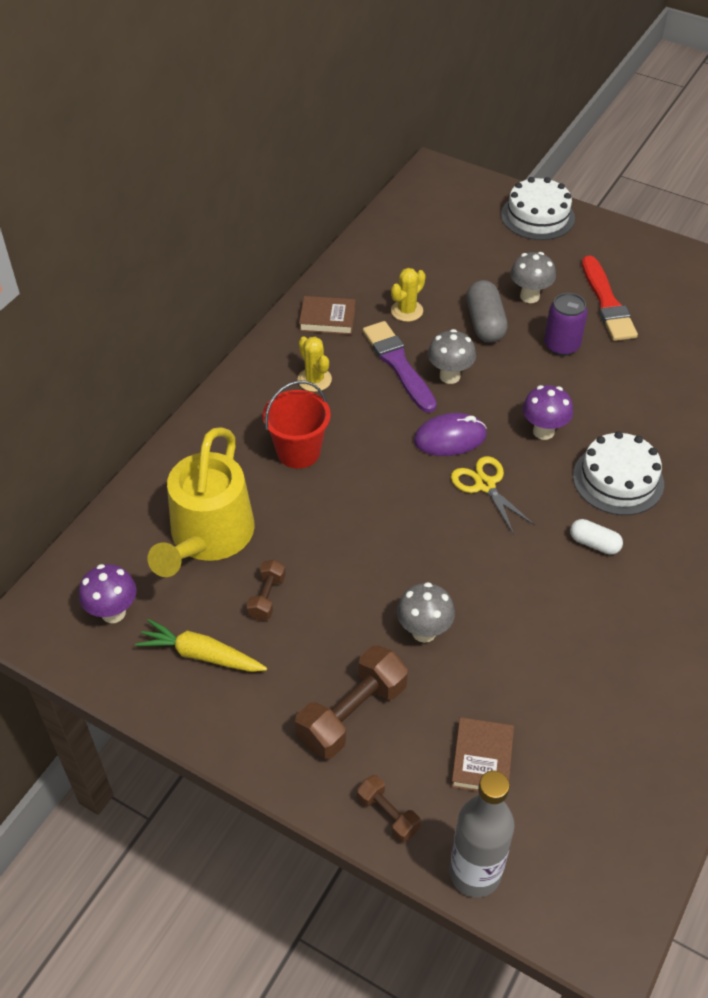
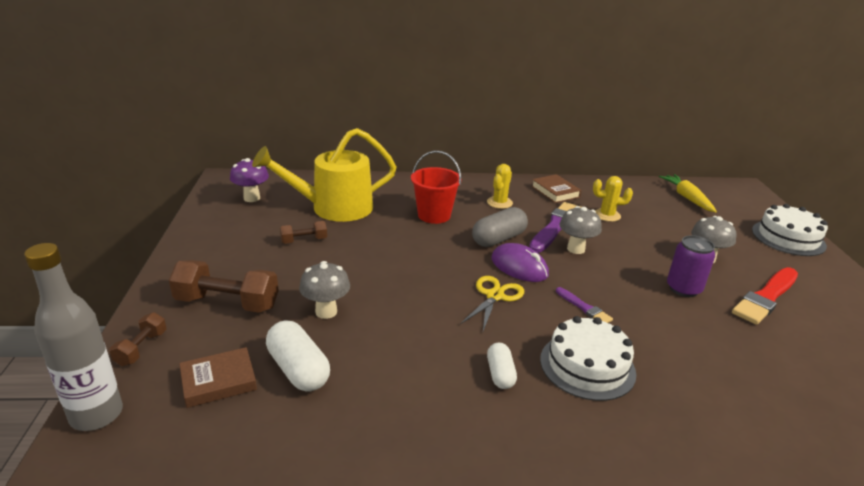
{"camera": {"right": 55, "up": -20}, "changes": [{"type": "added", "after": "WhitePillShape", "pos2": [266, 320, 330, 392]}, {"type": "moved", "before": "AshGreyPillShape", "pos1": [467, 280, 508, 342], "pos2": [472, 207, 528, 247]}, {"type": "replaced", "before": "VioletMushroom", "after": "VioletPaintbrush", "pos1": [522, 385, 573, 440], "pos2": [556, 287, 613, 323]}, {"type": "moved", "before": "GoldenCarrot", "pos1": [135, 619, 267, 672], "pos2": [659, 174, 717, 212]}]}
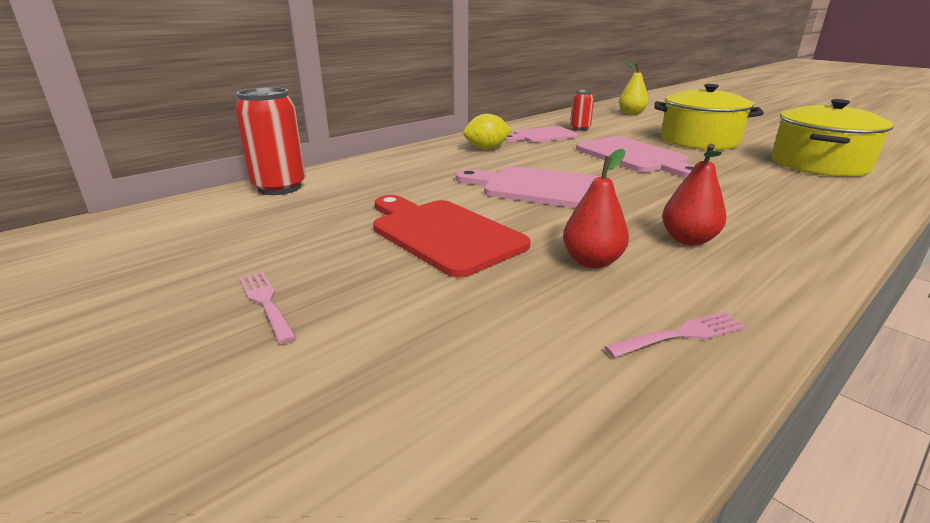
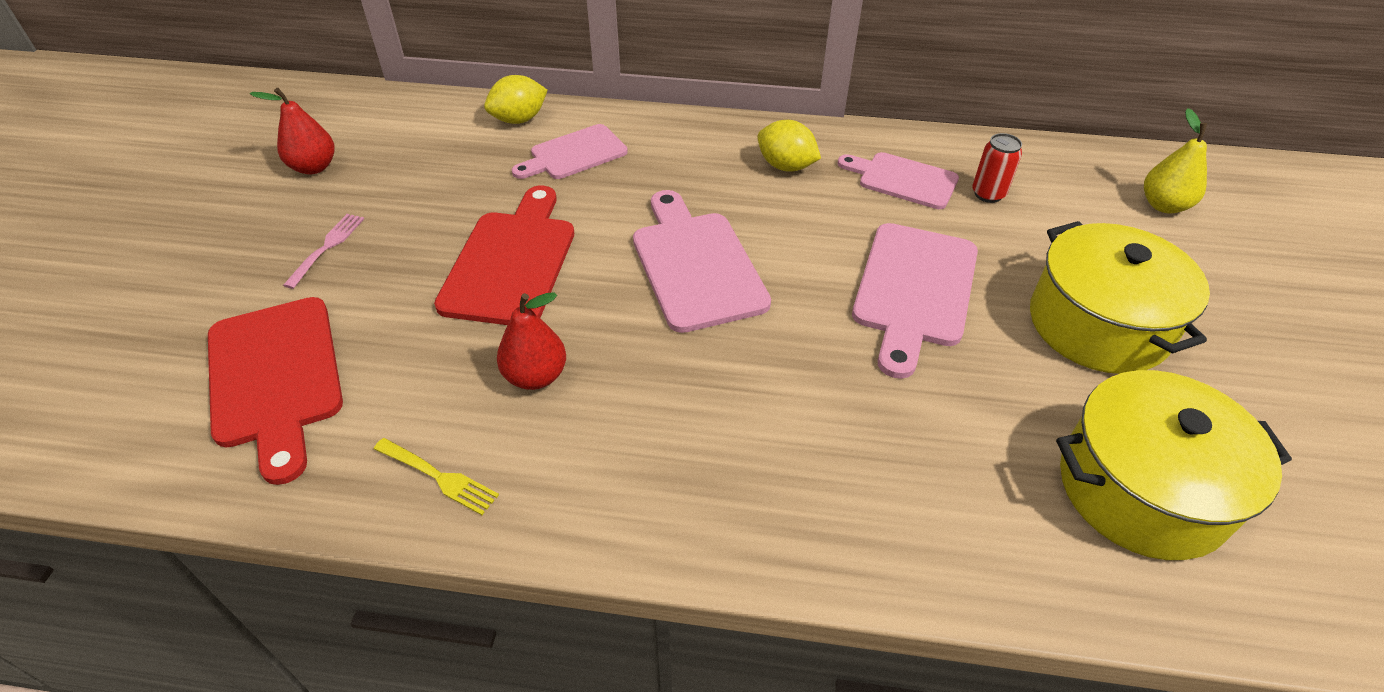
{"camera": {"right": 50, "up": 20}, "changes": [{"type": "added", "after": "CrimsonChoppingBoard", "pos2": [208, 297, 343, 485]}, {"type": "moved", "before": "CrimsonPearFruit", "pos1": [662, 144, 726, 246], "pos2": [250, 88, 335, 174]}, {"type": "recoloured", "before": "PinkTableFork", "after": "GoldenTableFork", "pos1": [604, 312, 746, 358], "pos2": [374, 438, 499, 515]}, {"type": "replaced", "before": "CrimsonCan", "after": "GoldenToyLemon", "pos1": [235, 87, 306, 195], "pos2": [484, 75, 548, 124]}, {"type": "added", "after": "PinkChoppingBoard", "pos2": [512, 124, 628, 179]}]}
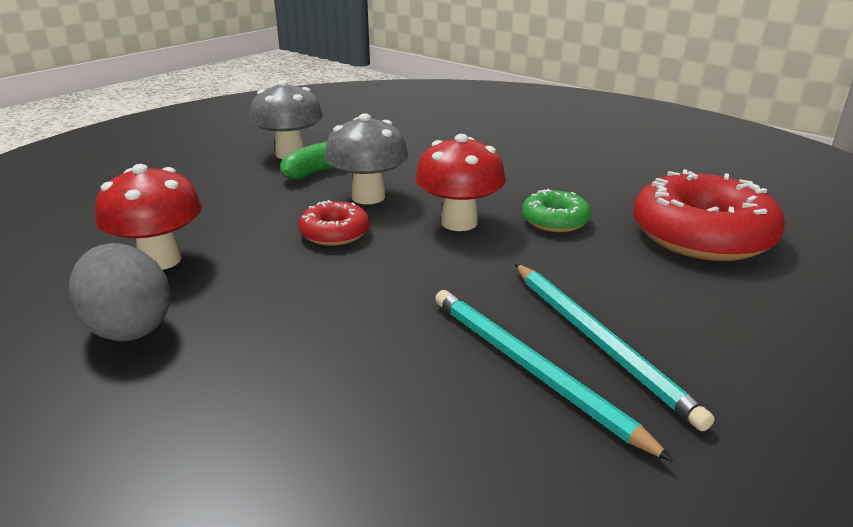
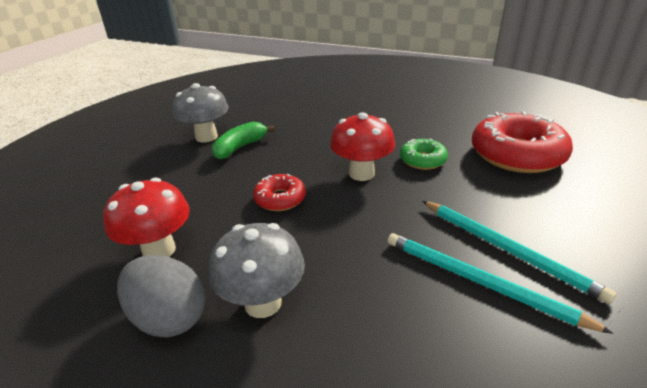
{"camera": {"right": -15, "up": 5}, "changes": [{"type": "moved", "before": "AshGreyMushroom", "pos1": [325, 113, 408, 204], "pos2": [209, 223, 305, 318]}]}
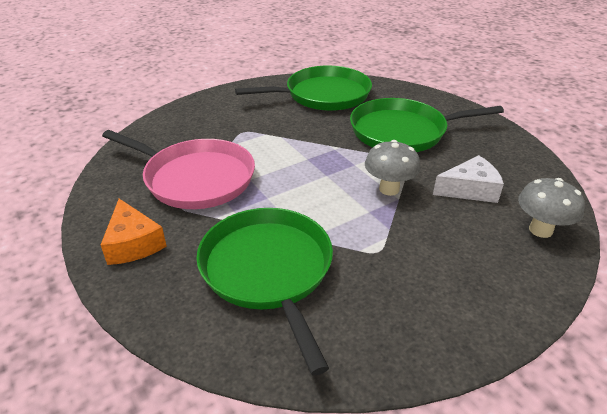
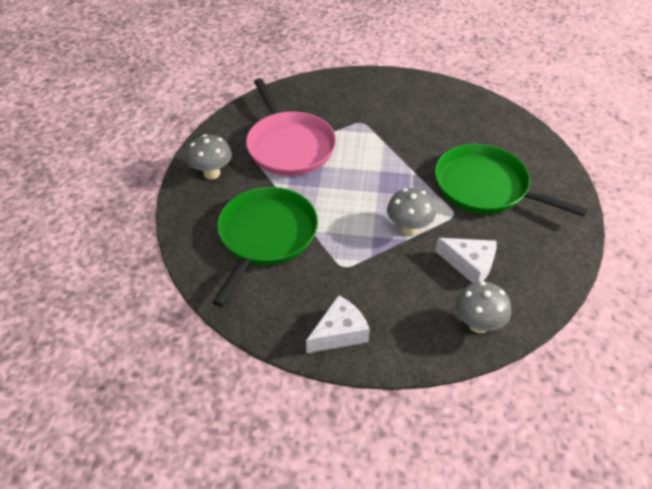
{"camera": {"right": 40, "up": 10}, "changes": [{"type": "replaced", "before": "OrangeCheeseWedge", "after": "AshGreyMushroom", "pos1": [101, 199, 167, 265], "pos2": [186, 134, 232, 179]}, {"type": "added", "after": "WhiteCheeseWedge", "pos2": [306, 295, 370, 353]}, {"type": "removed", "before": "GreenSkillet", "pos1": [235, 66, 372, 111]}]}
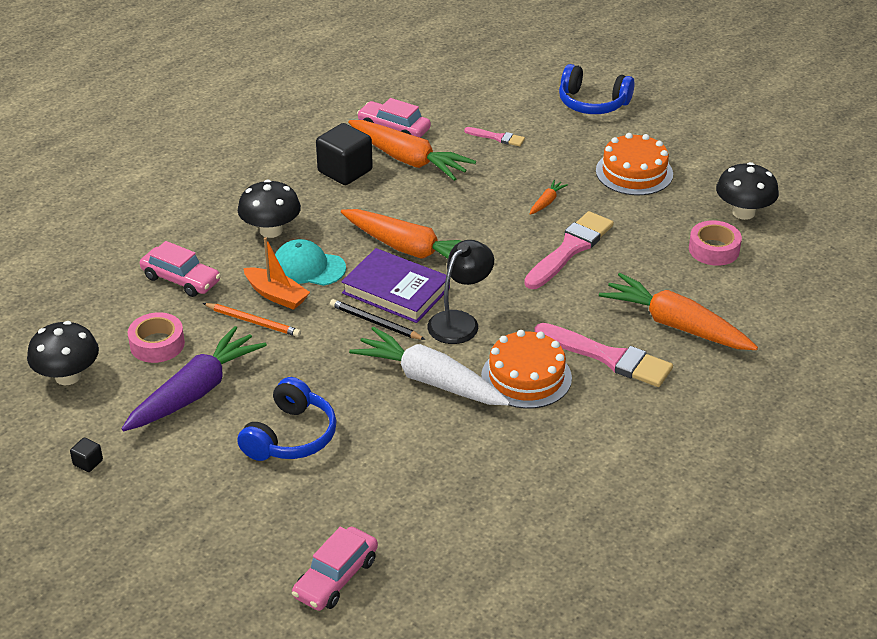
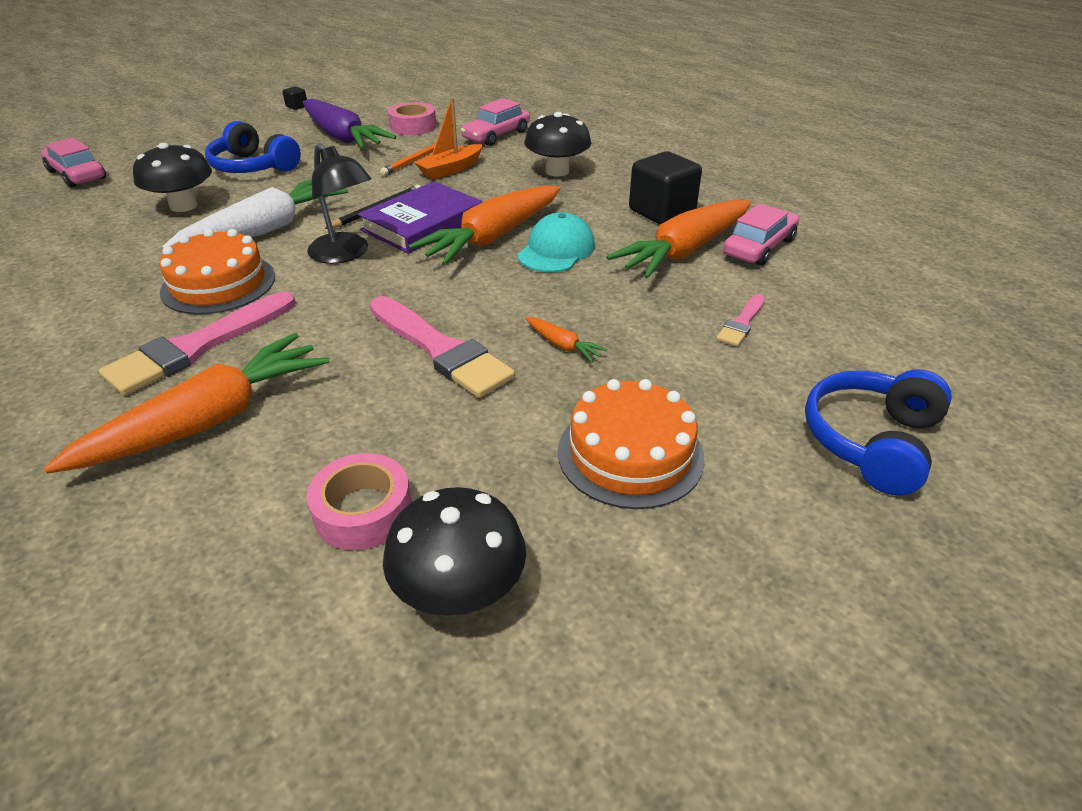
{"camera": {"right": 100, "up": 0}, "changes": [{"type": "moved", "before": "EbonyMushroom", "pos1": [27, 321, 99, 385], "pos2": [133, 143, 212, 212]}, {"type": "moved", "before": "AquaCap", "pos1": [275, 239, 346, 286], "pos2": [517, 212, 595, 273]}]}
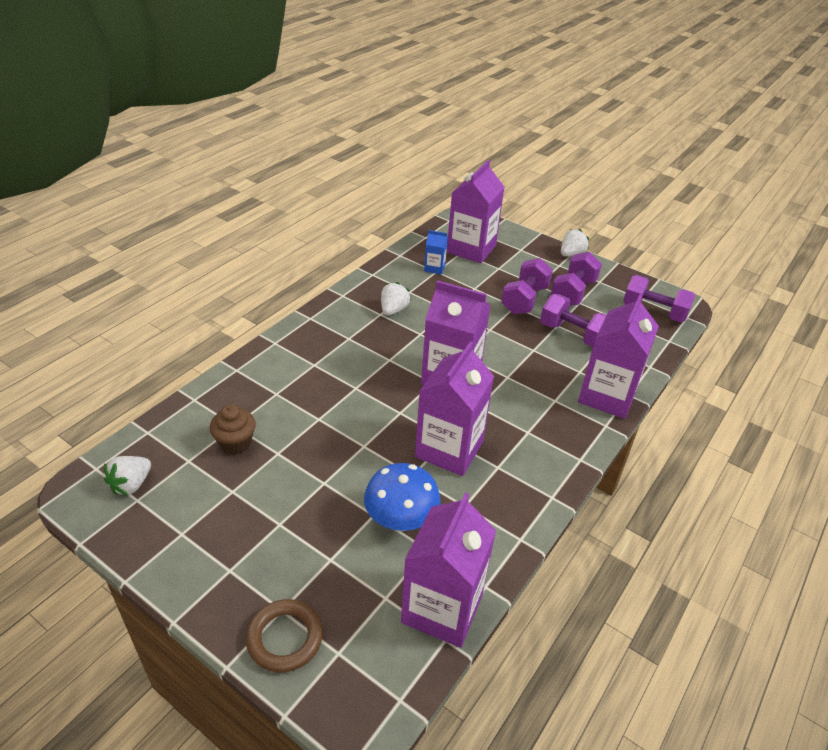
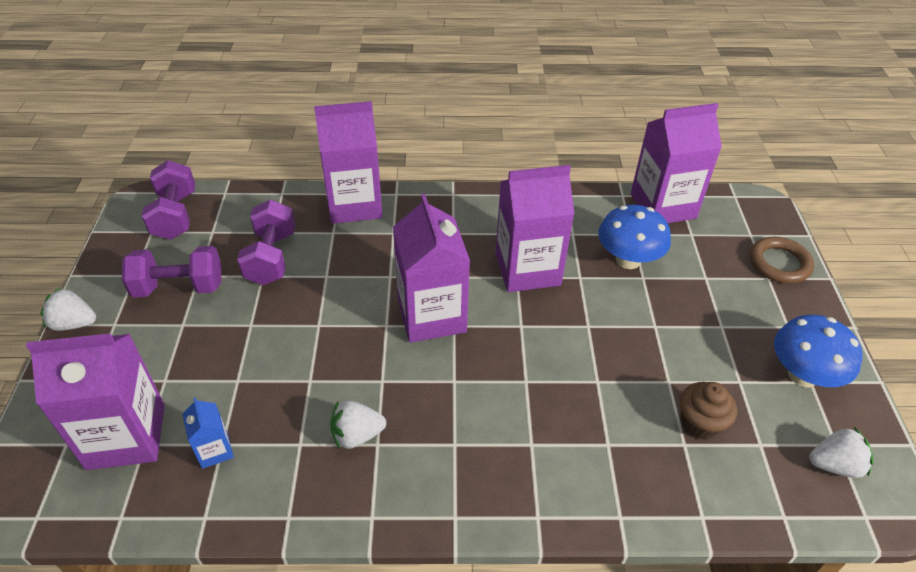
{"camera": {"right": -125, "up": 5}, "changes": [{"type": "added", "after": "RoyalBlueMushroom", "pos2": [774, 315, 863, 388]}, {"type": "removed", "before": "VioletHandWeight", "pos1": [501, 258, 553, 314]}]}
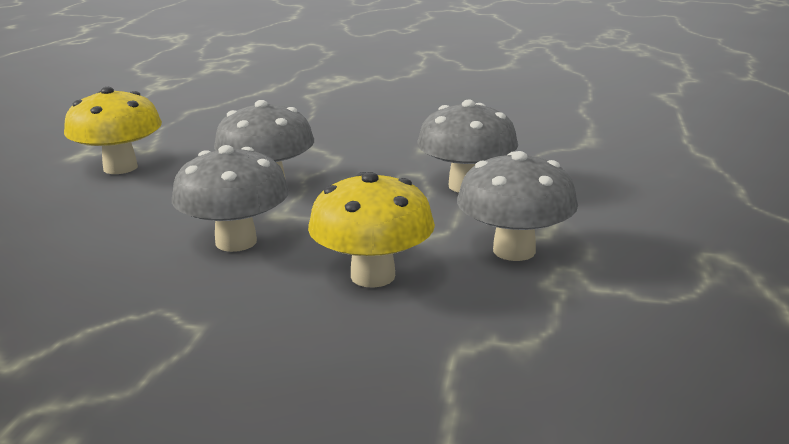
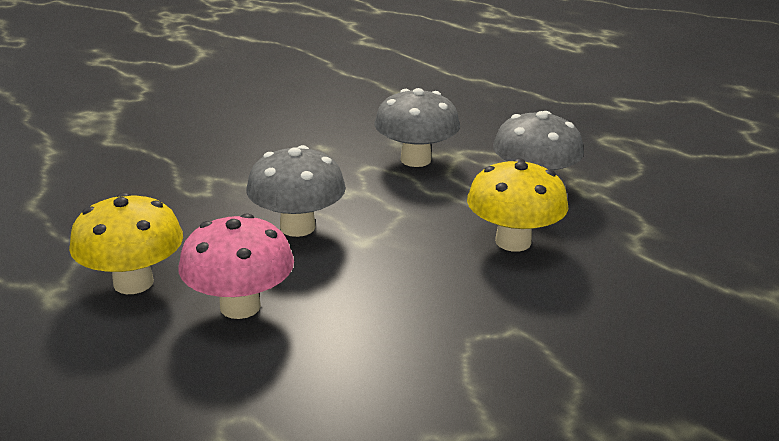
{"camera": {"right": -55, "up": 5}, "changes": [{"type": "added", "after": "PinkMushroom", "pos2": [179, 213, 294, 319]}, {"type": "removed", "before": "AshGreyMushroom", "pos1": [172, 145, 289, 252]}]}
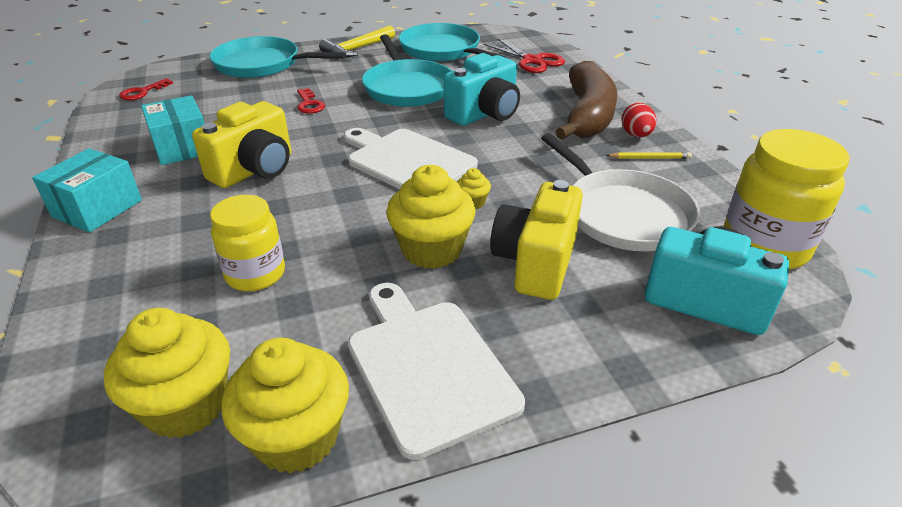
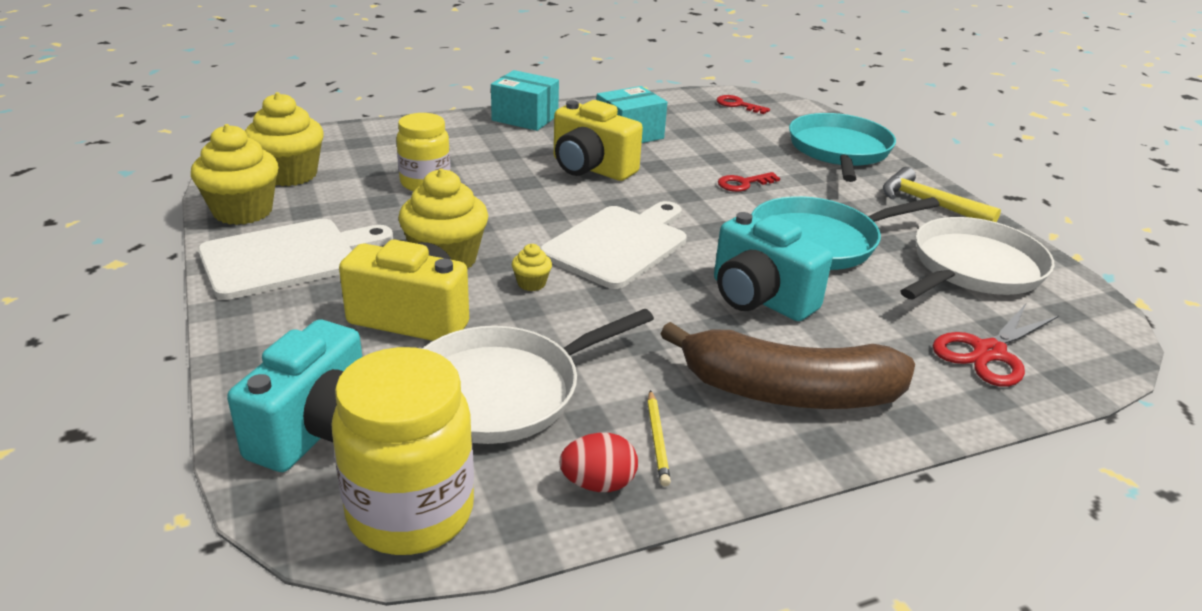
{"camera": {"right": 85, "up": -5}, "changes": [{"type": "moved", "before": "CrimsonToyEgg", "pos1": [621, 103, 657, 137], "pos2": [559, 433, 638, 492]}, {"type": "recoloured", "before": "AquaSkillet", "after": "WhiteSkillet", "pos1": [399, 23, 507, 62], "pos2": [900, 217, 1054, 299]}]}
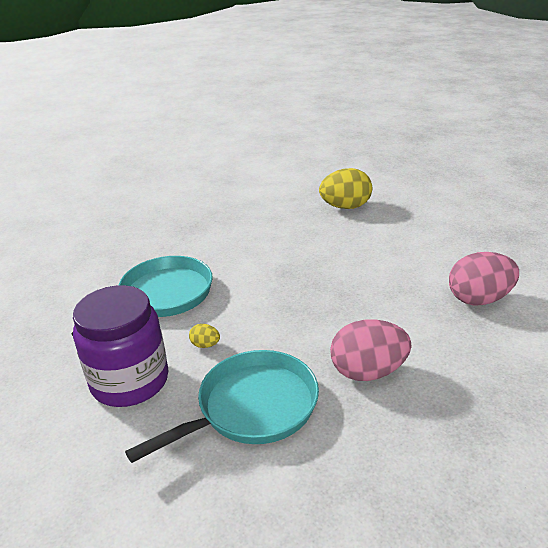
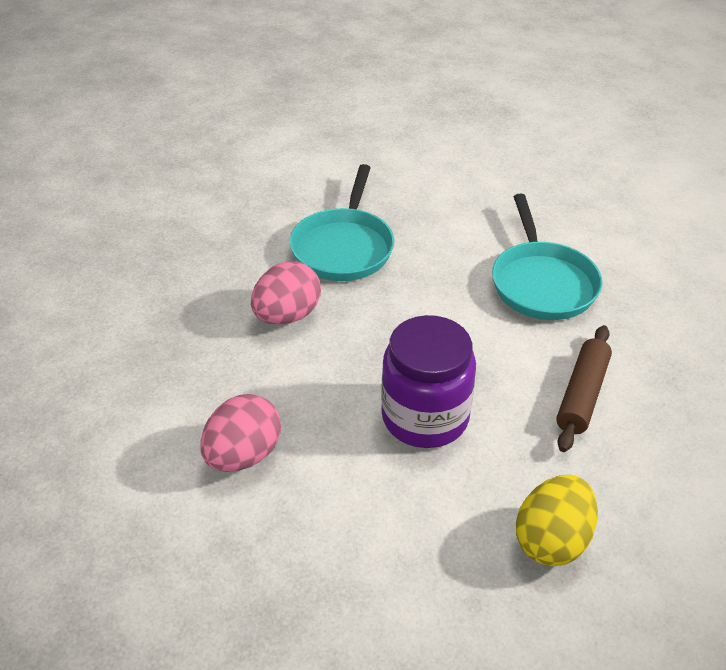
{"camera": {"right": 135, "up": 10}, "changes": [{"type": "moved", "before": "VioletJar", "pos1": [73, 285, 168, 407], "pos2": [381, 315, 476, 448]}, {"type": "added", "after": "BrownDoughRoller", "pos2": [556, 325, 612, 452]}, {"type": "removed", "before": "GoldenToyEgg", "pos1": [189, 324, 220, 348]}]}
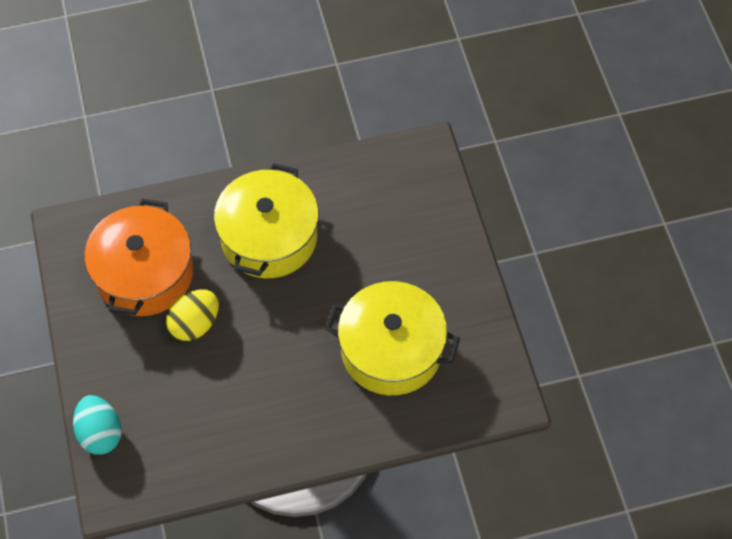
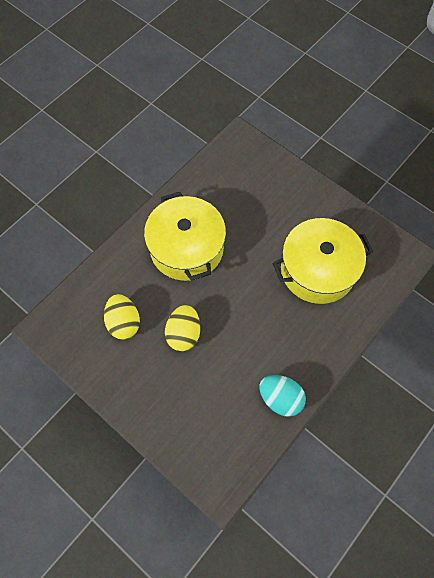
{"camera": {"right": -35, "up": 5}, "changes": [{"type": "replaced", "before": "OrangePot", "after": "GoldenToyEgg", "pos1": [84, 199, 193, 316], "pos2": [104, 294, 140, 339]}, {"type": "moved", "before": "AquaToyEgg", "pos1": [73, 395, 122, 455], "pos2": [259, 375, 306, 417]}]}
